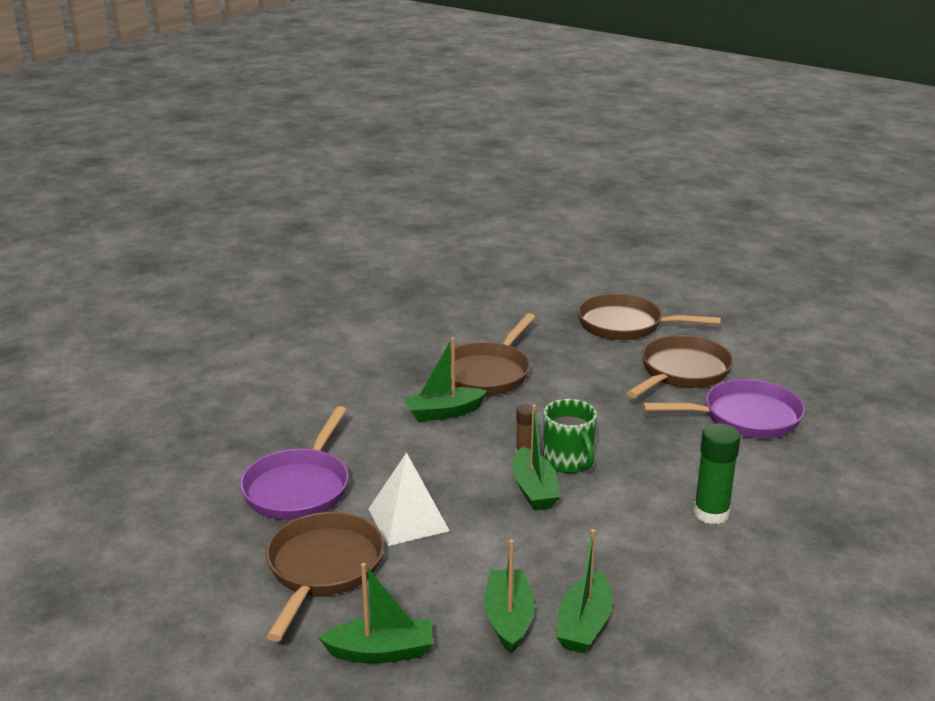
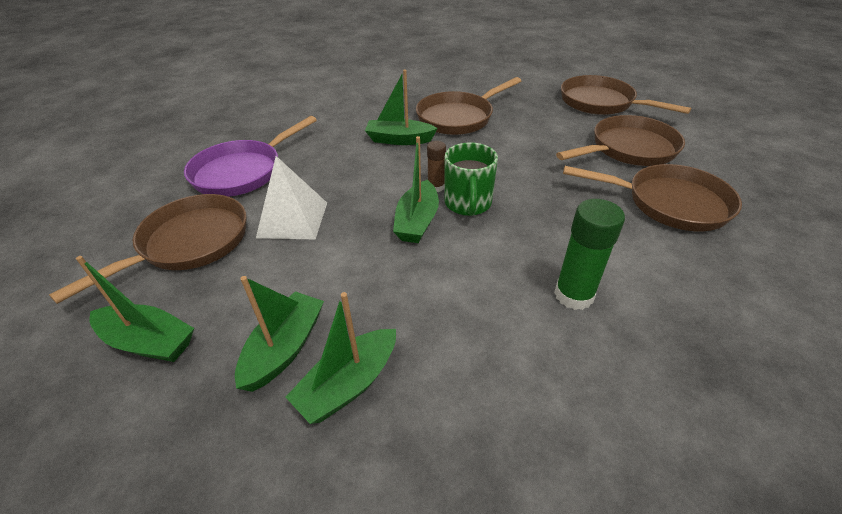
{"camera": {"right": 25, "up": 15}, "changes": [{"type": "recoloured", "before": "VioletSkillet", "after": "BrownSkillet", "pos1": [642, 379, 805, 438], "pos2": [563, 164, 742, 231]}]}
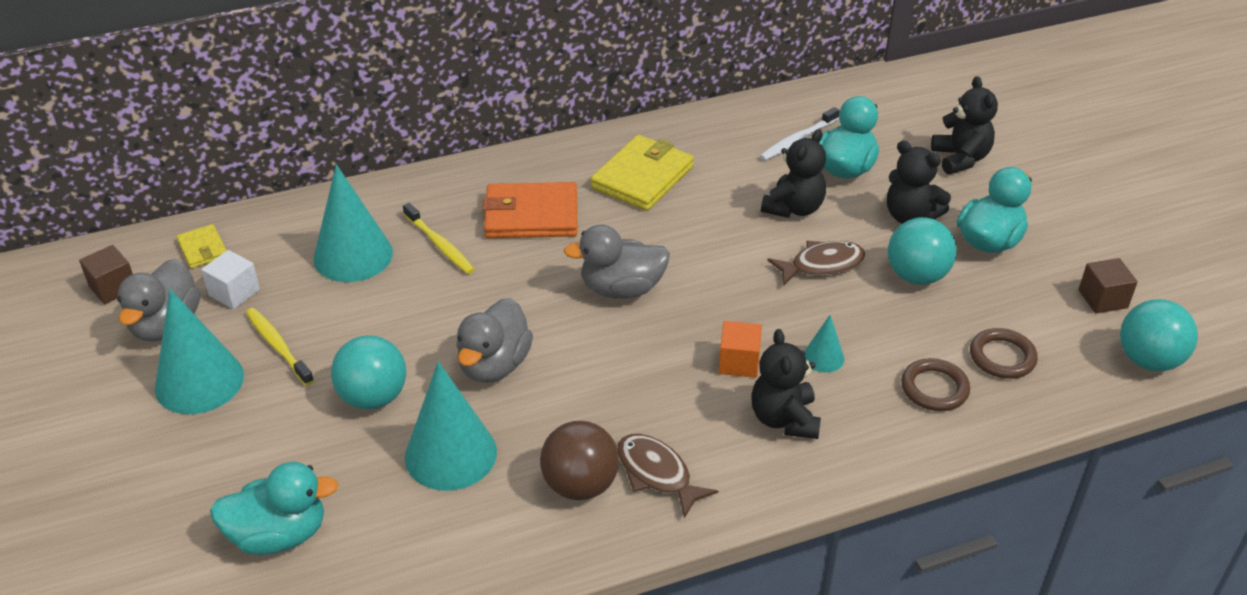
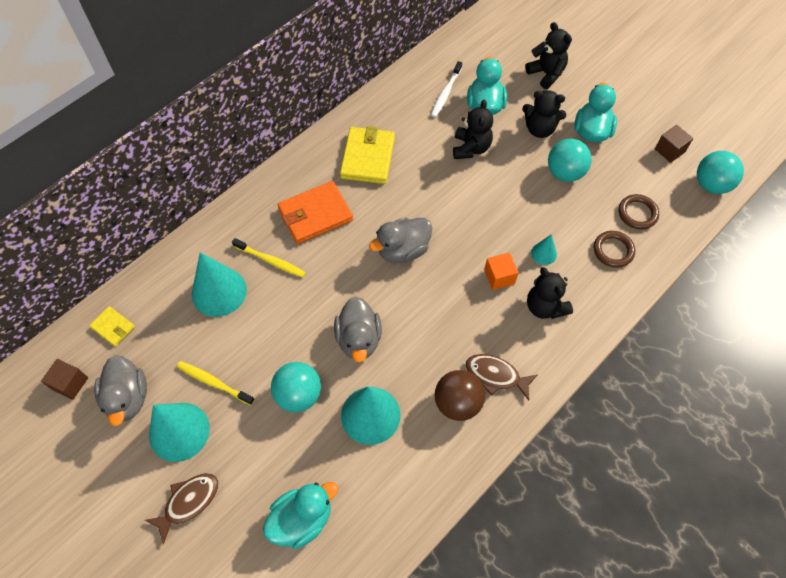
{"camera": {"right": -25, "up": 20}, "changes": [{"type": "moved", "before": "BrownToyFish", "pos1": [767, 241, 866, 285], "pos2": [145, 473, 218, 545]}, {"type": "removed", "before": "WhiteBlock", "pos1": [201, 250, 260, 309]}]}
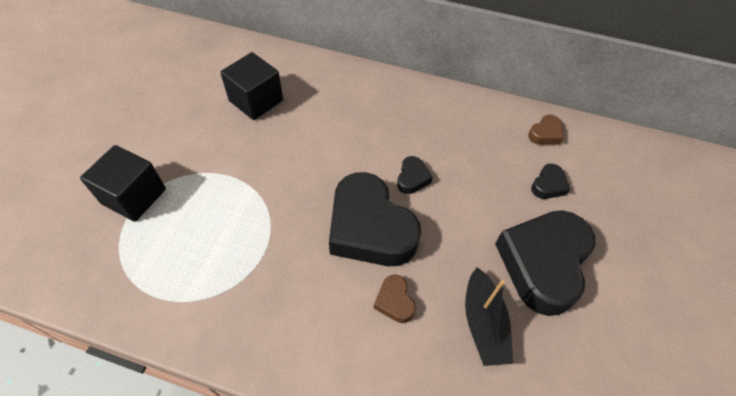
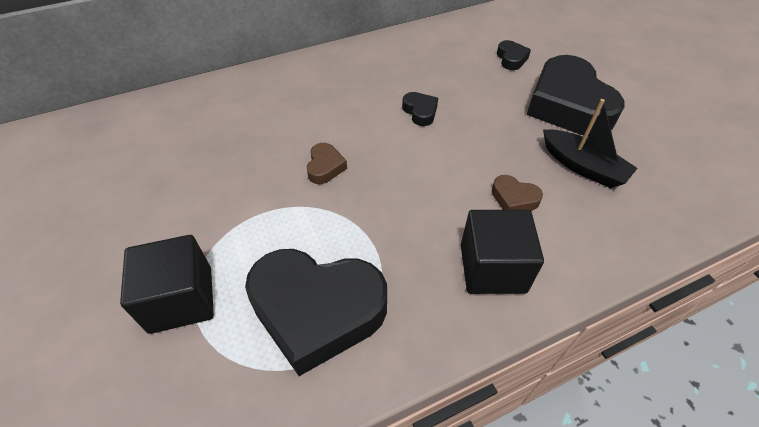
{"camera": {"right": -40, "up": -5}, "changes": [{"type": "moved", "before": "EbonyHeartShape", "pos1": [329, 172, 421, 266], "pos2": [245, 249, 387, 376]}, {"type": "moved", "before": "BrownHeartShape", "pos1": [528, 114, 564, 145], "pos2": [307, 143, 347, 184]}, {"type": "moved", "before": "EbonyBlock", "pos1": [220, 52, 283, 120], "pos2": [461, 210, 544, 294]}]}
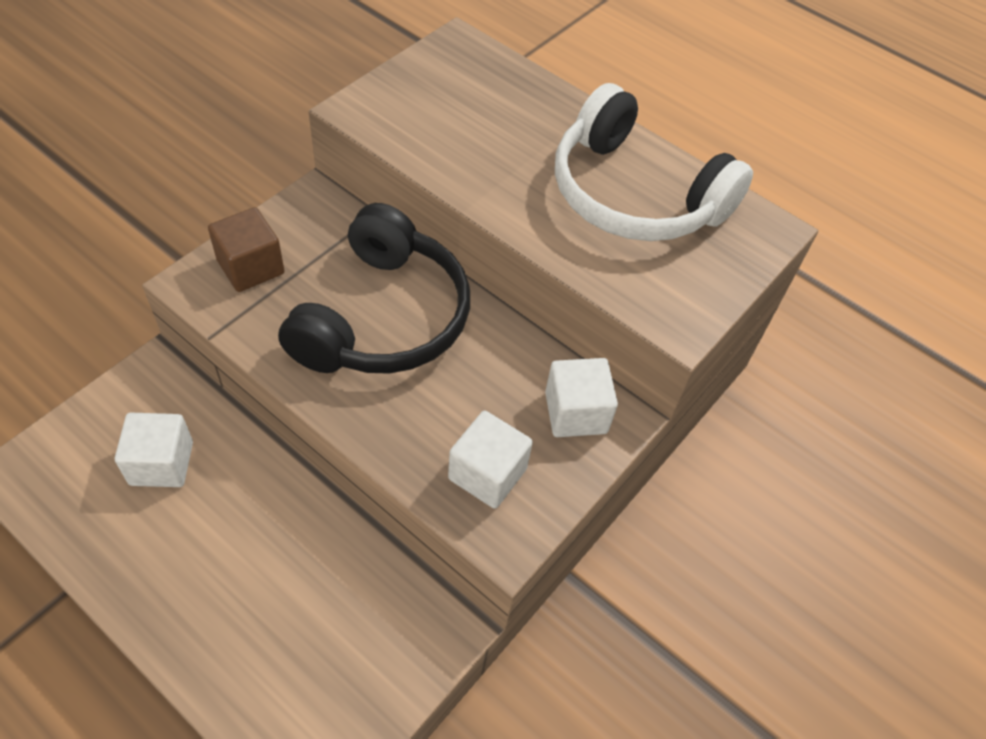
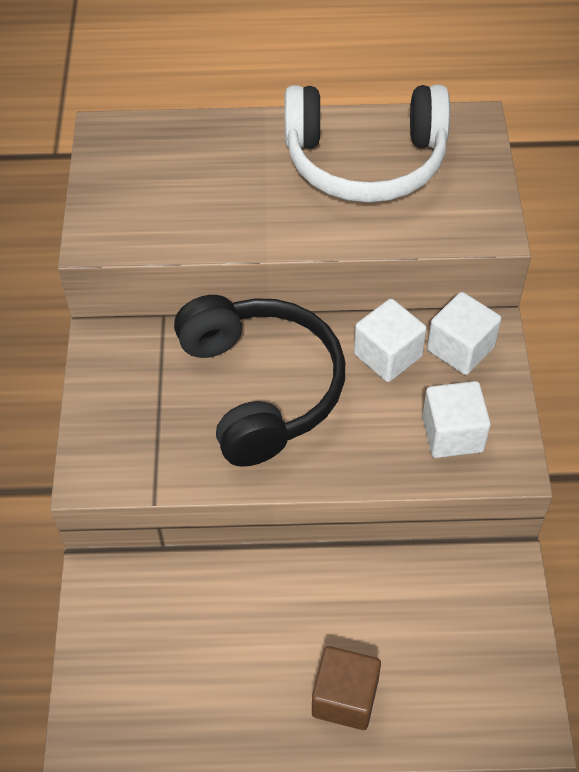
{"camera": {"right": -35, "up": 0}, "changes": [{"type": "moved", "before": "BrownBlock", "pos1": [208, 207, 285, 292], "pos2": [312, 646, 381, 730]}, {"type": "moved", "before": "WhiteBlock", "pos1": [115, 413, 193, 487], "pos2": [354, 298, 427, 382]}]}
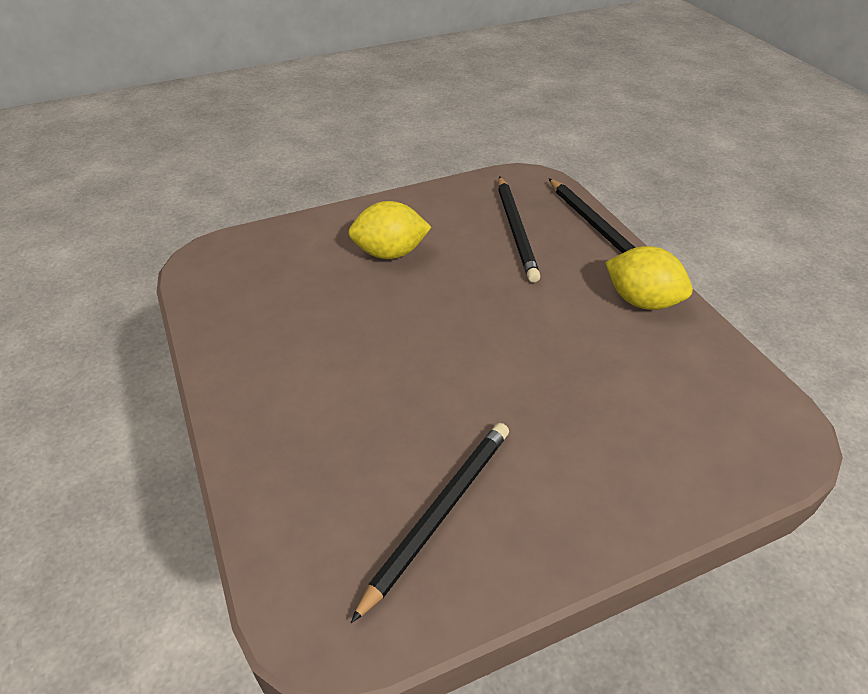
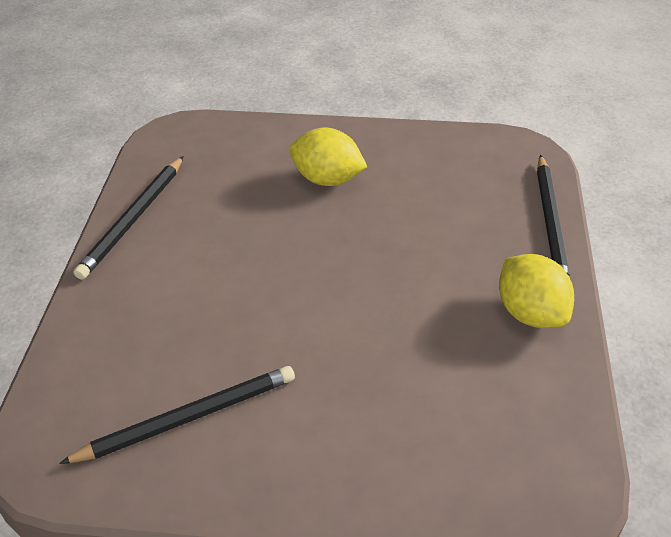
{"camera": {"right": 30, "up": 0}, "changes": [{"type": "moved", "before": "EbonyPencil", "pos1": [498, 176, 541, 282], "pos2": [74, 156, 184, 280]}]}
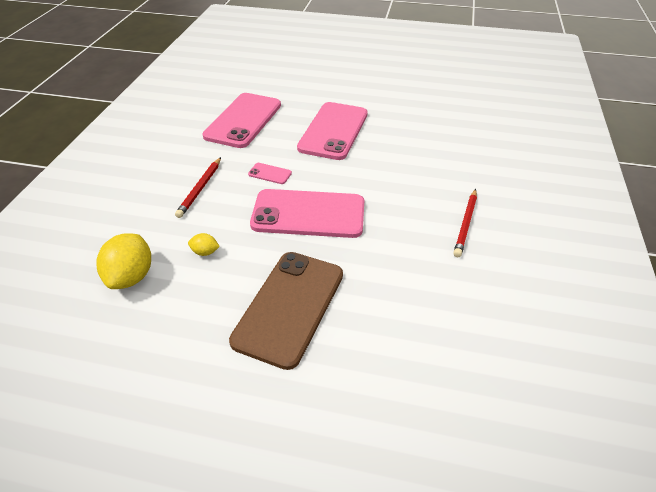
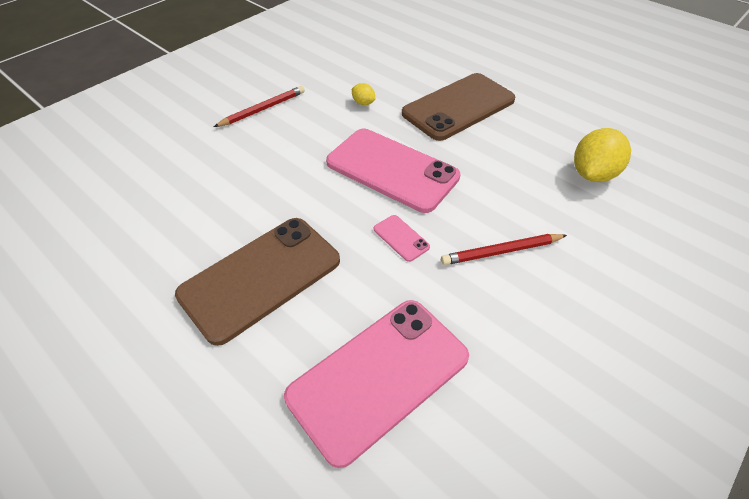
{"camera": {"right": -150, "up": 5}, "changes": [{"type": "recoloured", "before": "PinkPhone", "after": "BrownPhone", "pos1": [297, 102, 368, 160], "pos2": [175, 218, 340, 346]}, {"type": "moved", "before": "GoldenToyLemon", "pos1": [188, 233, 220, 256], "pos2": [352, 83, 375, 105]}, {"type": "turned", "before": "CrimsonPencil", "pos1": [175, 157, 221, 218], "pos2": [441, 234, 567, 265], "turn": -150}]}
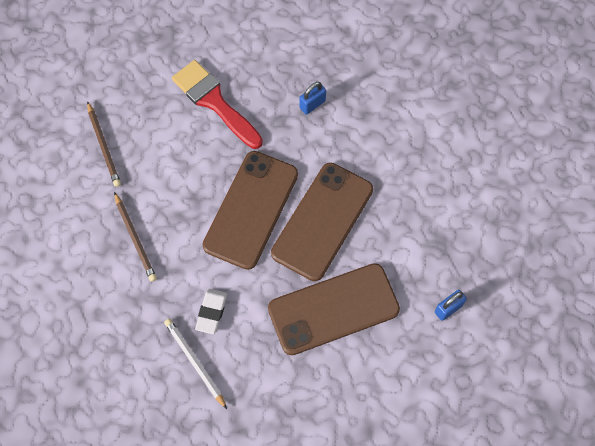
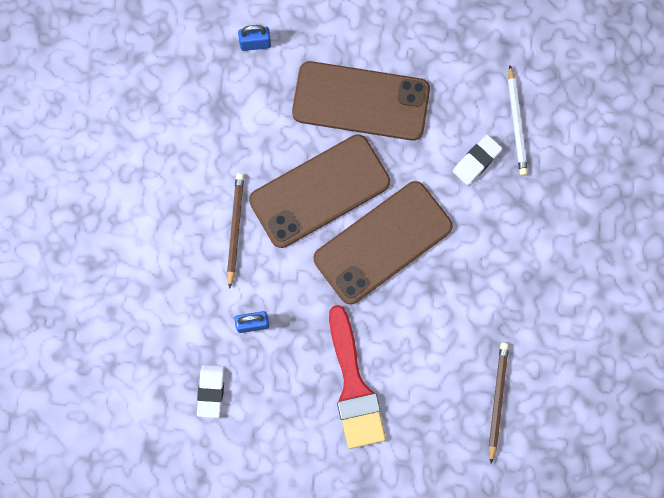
{"camera": {"right": -150, "up": 10}, "changes": [{"type": "added", "after": "WhitePencilEraser", "pos2": [197, 365, 225, 418]}, {"type": "moved", "before": "BrownPencil", "pos1": [114, 192, 157, 282], "pos2": [227, 173, 244, 289]}]}
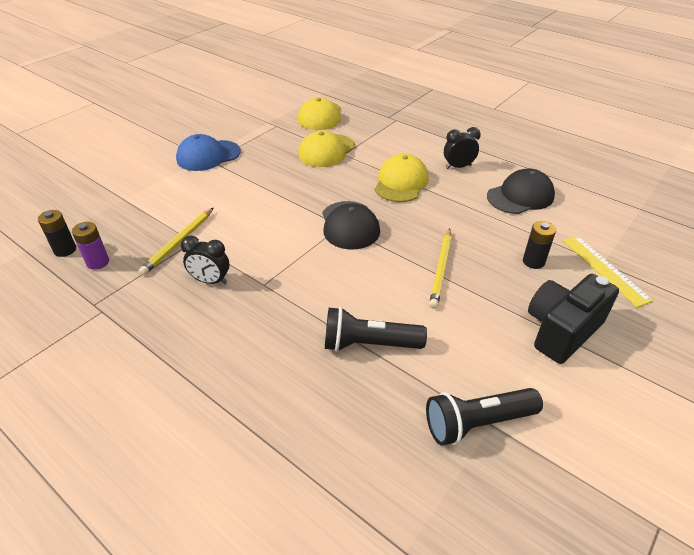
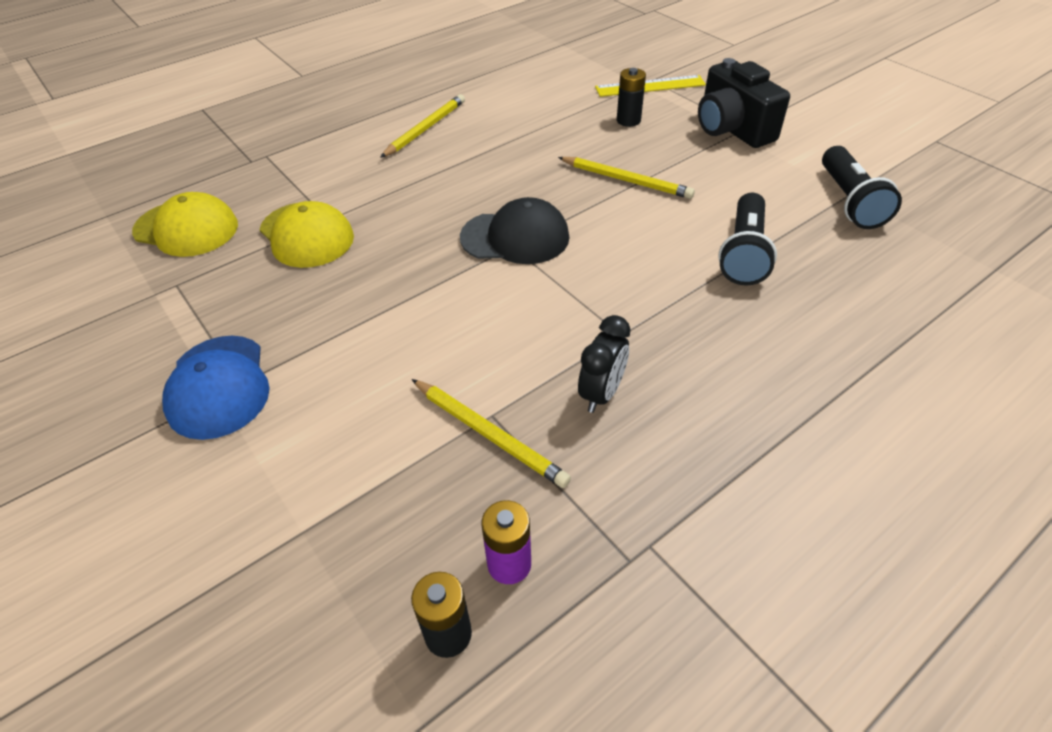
{"camera": {"right": -75, "up": 5}, "changes": [{"type": "replaced", "before": "EbonyBedsideClock", "after": "GoldenPencil", "pos1": [444, 127, 481, 169], "pos2": [380, 94, 465, 158]}, {"type": "removed", "before": "GoldenCap", "pos1": [375, 154, 429, 202]}, {"type": "removed", "before": "EbonyCap", "pos1": [487, 168, 555, 214]}]}
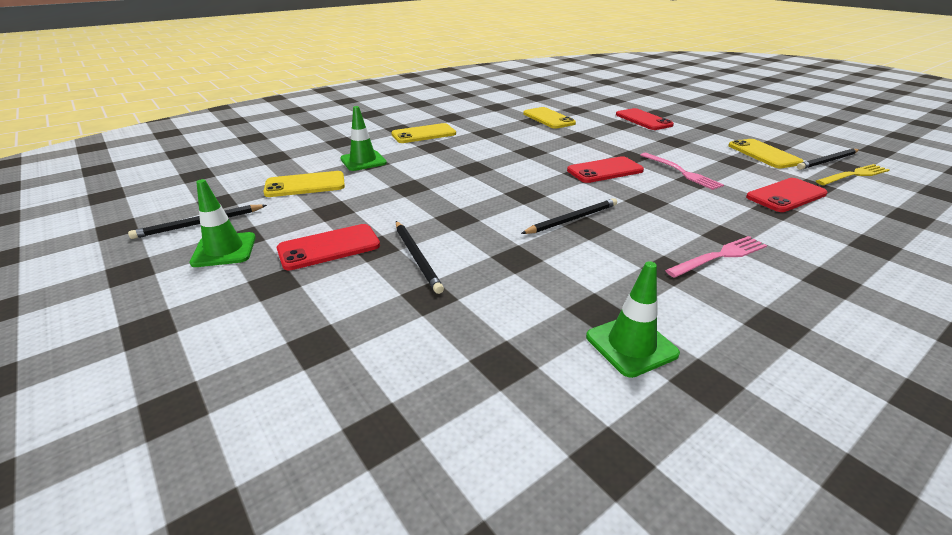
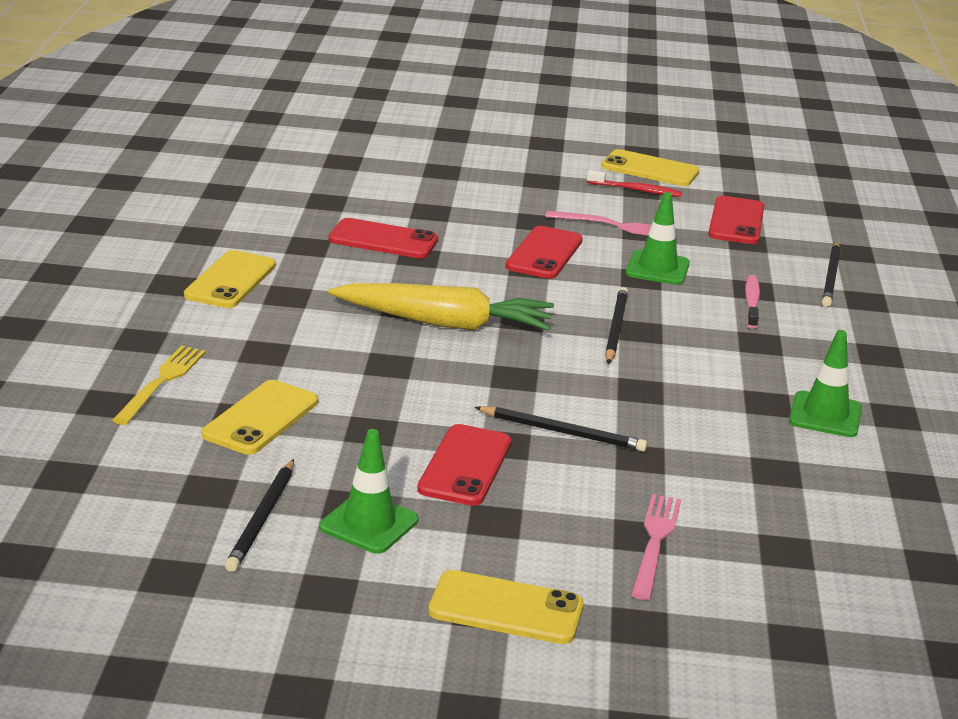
{"camera": {"right": -50, "up": -5}, "changes": [{"type": "moved", "before": "GoldenTableFork", "pos1": [816, 164, 890, 185], "pos2": [112, 346, 206, 425]}, {"type": "moved", "before": "CrimsonPhone", "pos1": [616, 108, 674, 130], "pos2": [328, 218, 438, 259]}, {"type": "added", "after": "GoldenCarrot", "pos2": [328, 283, 554, 331]}, {"type": "moved", "before": "GoldenPhone", "pos1": [523, 107, 576, 129], "pos2": [428, 570, 584, 644]}, {"type": "added", "after": "CrimsonDentalBrush", "pos2": [587, 170, 682, 197]}, {"type": "moved", "before": "GreenTrafficCone", "pos1": [340, 106, 387, 171], "pos2": [626, 192, 690, 285]}, {"type": "moved", "before": "PinkTableFork", "pos1": [665, 236, 767, 278], "pos2": [631, 494, 681, 600]}, {"type": "added", "after": "PinkDentalBrush", "pos2": [745, 275, 760, 329]}, {"type": "moved", "before": "EbonyPencil", "pos1": [797, 149, 860, 170], "pos2": [822, 242, 841, 307]}]}
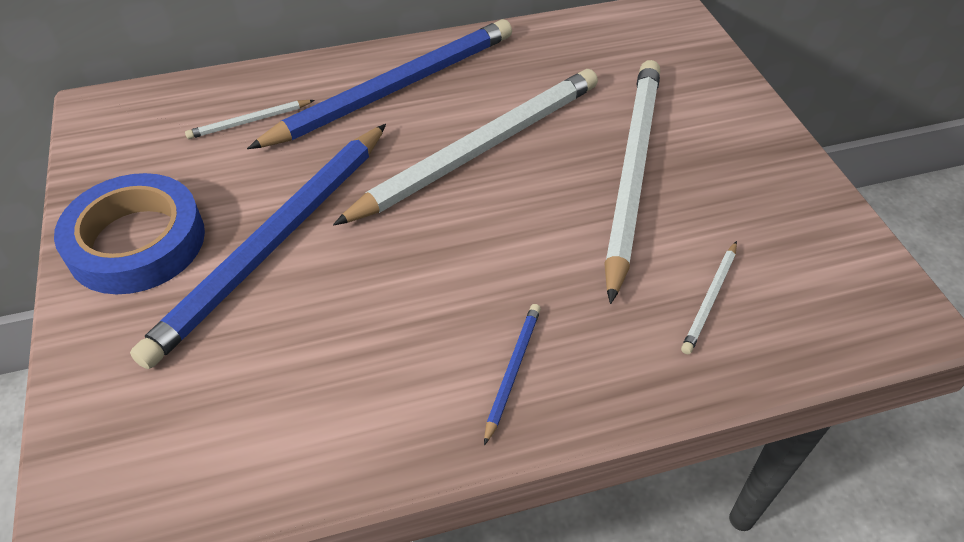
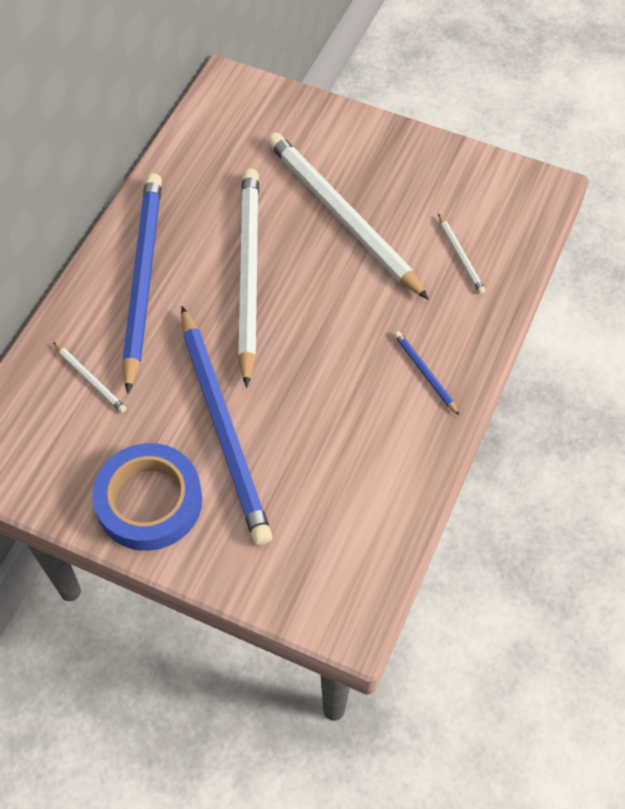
{"camera": {"right": -50, "up": 10}, "changes": [{"type": "turned", "before": "WhitePencil", "pos1": [185, 100, 314, 139], "pos2": [53, 342, 127, 413], "turn": -60}]}
